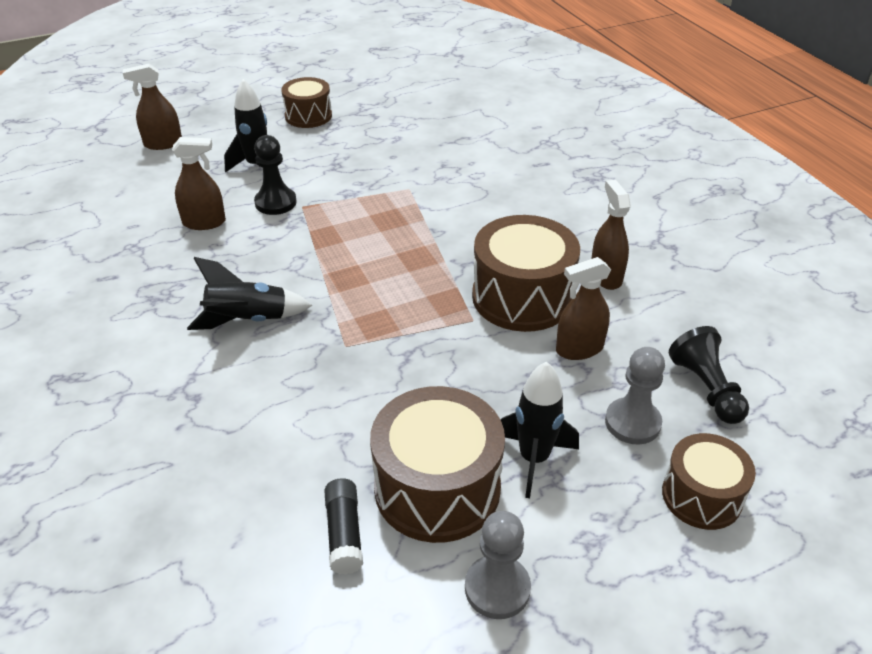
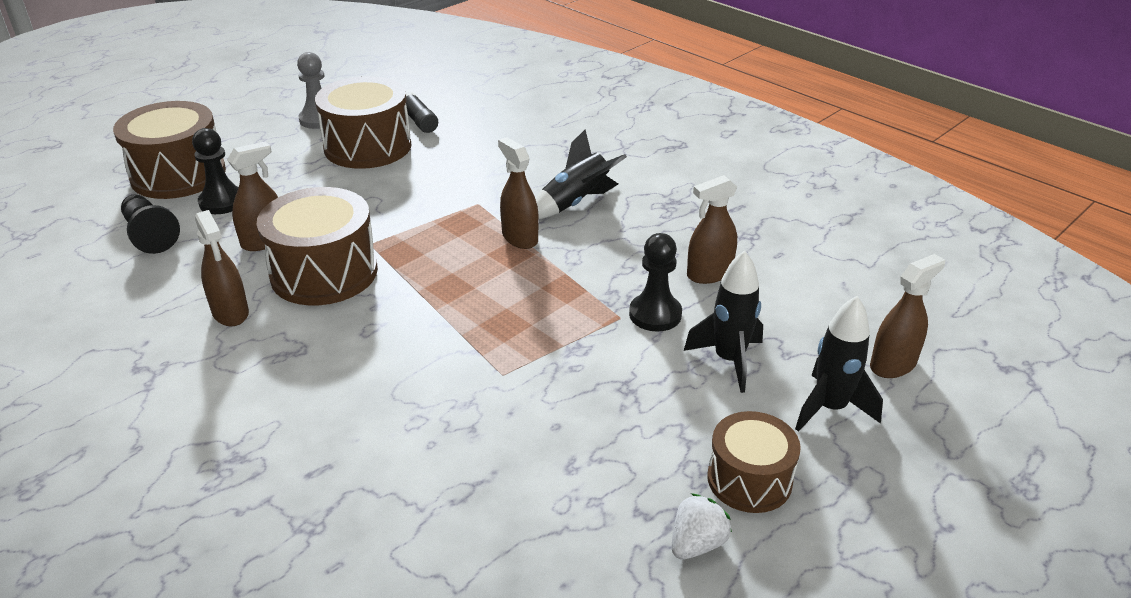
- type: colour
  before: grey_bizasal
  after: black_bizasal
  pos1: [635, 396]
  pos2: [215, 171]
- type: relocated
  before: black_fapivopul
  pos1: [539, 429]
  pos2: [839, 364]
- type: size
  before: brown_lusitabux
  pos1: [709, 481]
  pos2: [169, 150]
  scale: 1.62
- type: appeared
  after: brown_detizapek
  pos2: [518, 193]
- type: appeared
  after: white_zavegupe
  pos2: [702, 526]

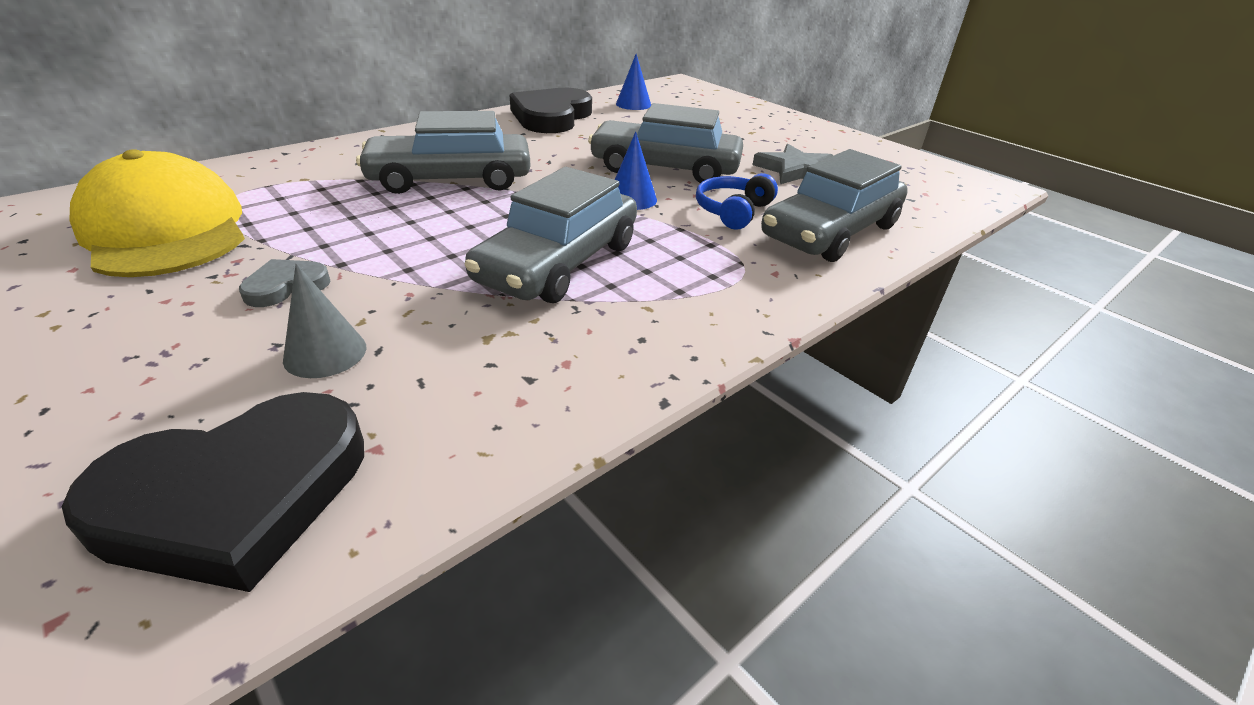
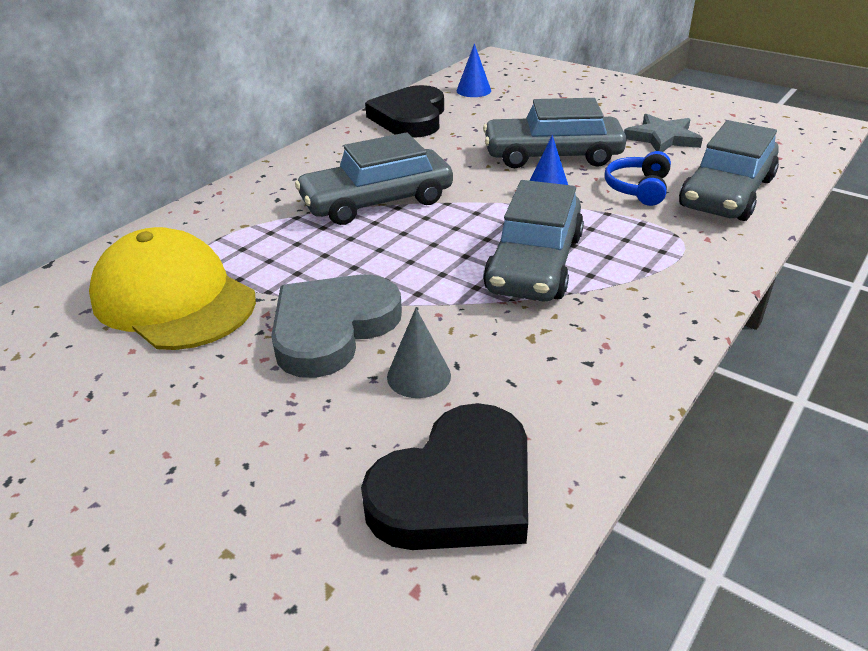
- type: size
  before: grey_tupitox
  pos1: [284, 283]
  pos2: [336, 326]
  scale: 2.1

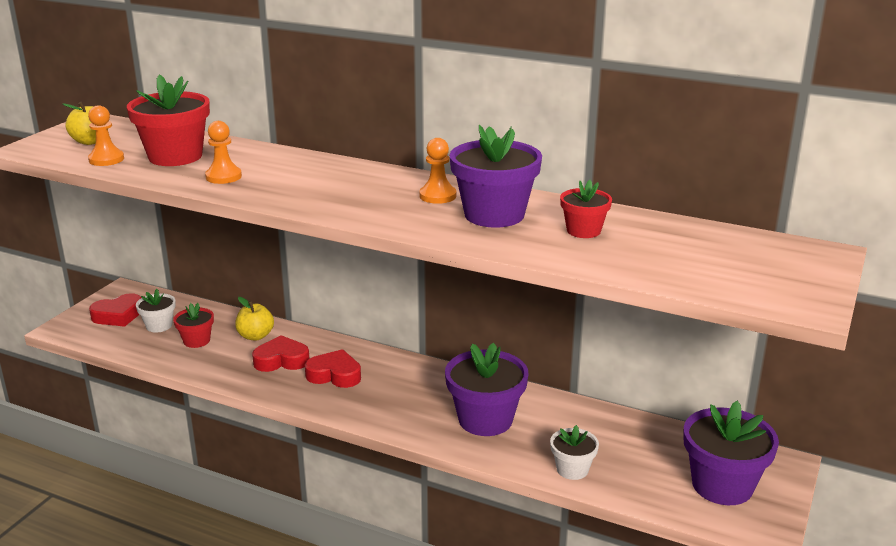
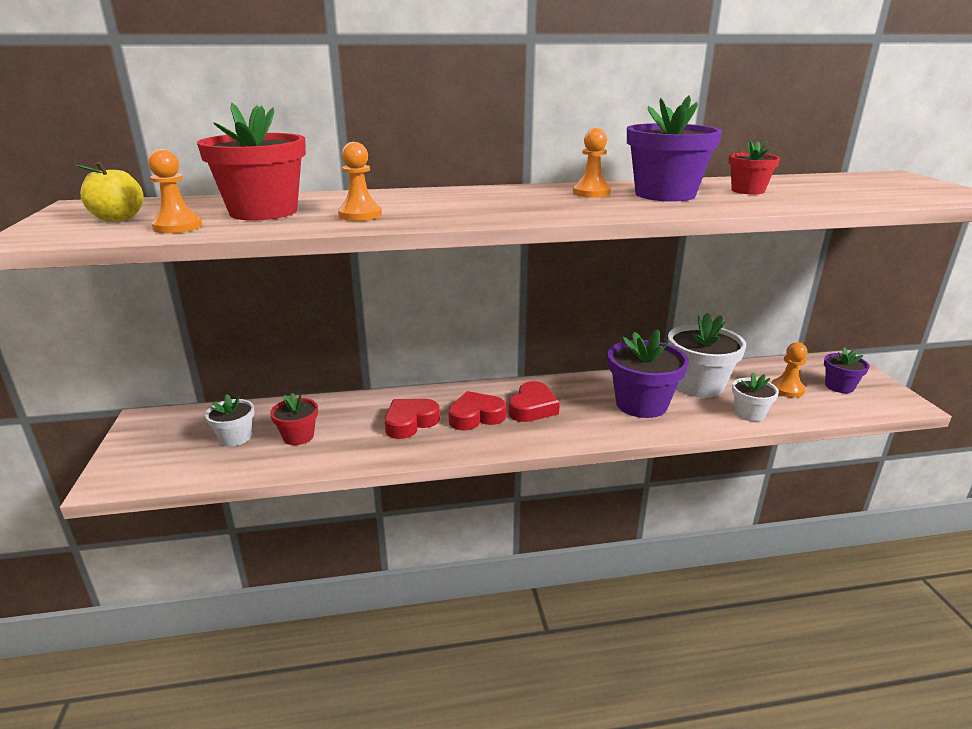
- type: relocated
  before: red_tupitox
  pos1: [115, 310]
  pos2: [534, 401]
- type: missing
  before: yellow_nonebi
  pos1: [254, 319]
- type: size
  before: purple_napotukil
  pos1: [731, 453]
  pos2: [847, 370]
  scale: 0.55
- type: appeared
  after: white_napotukil
  pos2: [707, 355]
- type: appeared
  after: orange_bizasal
  pos2: [789, 370]

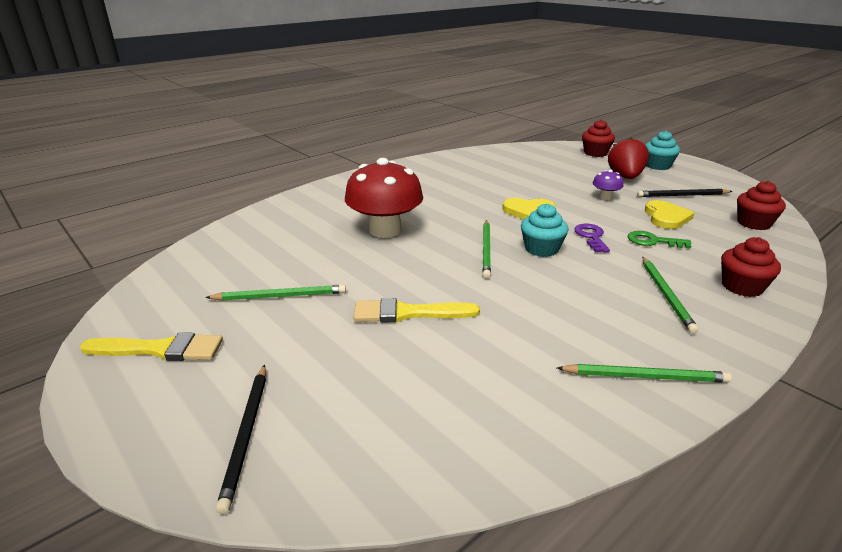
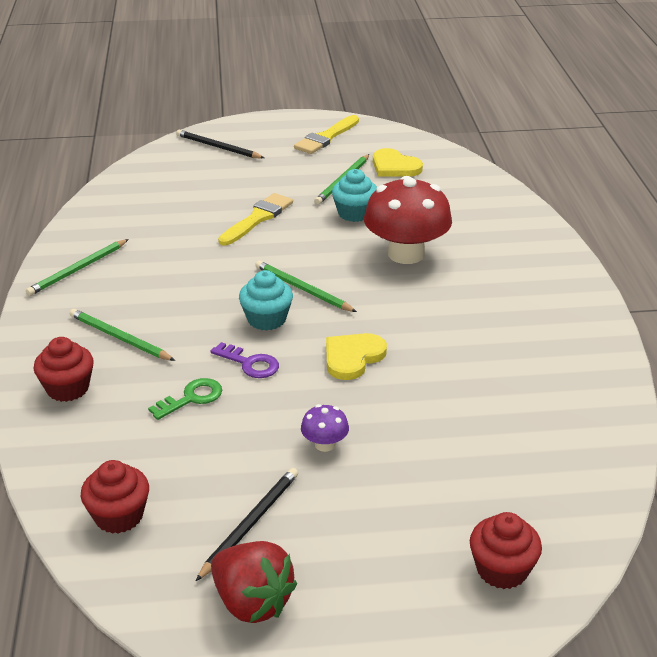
- type: relocated
  before: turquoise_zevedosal
  pos1: [662, 150]
  pos2: [354, 195]
- type: relocated
  before: red_zavegupe
  pos1: [628, 158]
  pos2: [254, 582]
- type: relocated
  before: yellow_tupitox
  pos1: [669, 214]
  pos2: [398, 162]

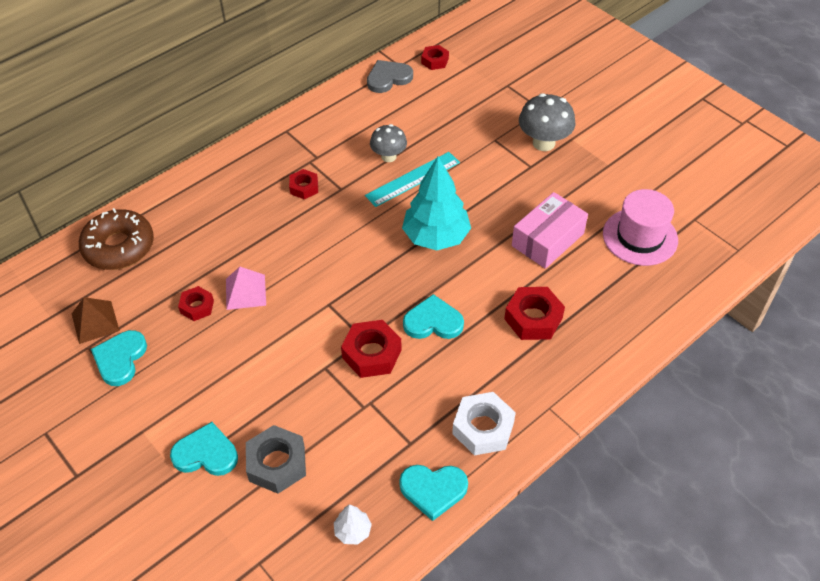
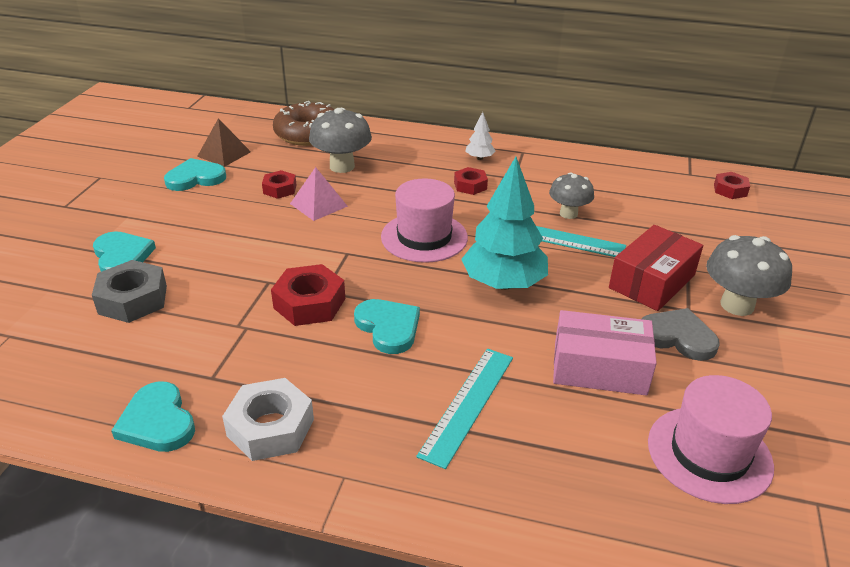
- type: relocated
  before: grey_tupitox
  pos1: [390, 76]
  pos2: [681, 334]
- type: exchanged
  before: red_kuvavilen
  after: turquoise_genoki
  pos1: [534, 313]
  pos2: [464, 409]
- type: relocated
  before: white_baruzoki
  pos1: [353, 524]
  pos2: [480, 136]
- type: appeared
  after: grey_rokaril
  pos2: [340, 140]
- type: appeared
  after: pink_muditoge
  pos2: [424, 220]
- type: appeared
  after: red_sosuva
  pos2: [656, 268]

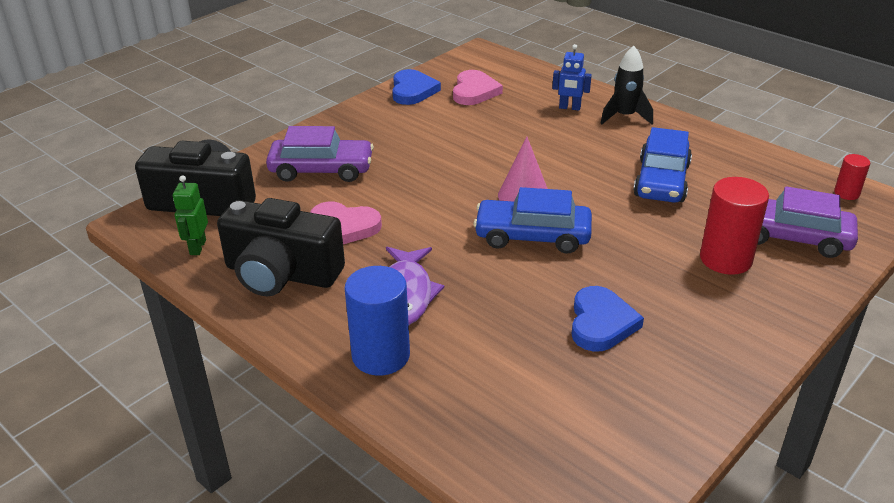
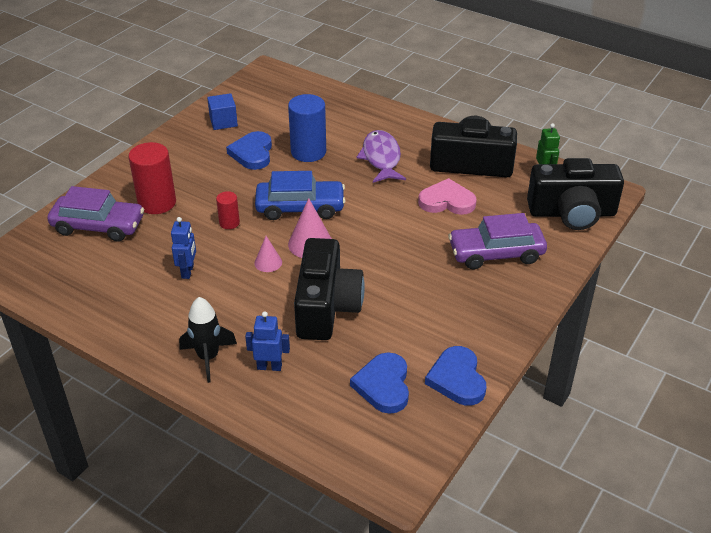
- type: colour
  before: pink_tupitox
  after: blue_tupitox
  pos1: [478, 87]
  pos2: [379, 383]
- type: exchanged
  before: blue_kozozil
  after: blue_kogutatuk
  pos1: [662, 165]
  pos2: [183, 248]
- type: relocated
  before: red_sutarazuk
  pos1: [852, 177]
  pos2: [228, 210]
- type: relocated
  before: blue_sutarazuk
  pos1: [377, 321]
  pos2: [307, 128]
- type: appeared
  after: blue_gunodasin
  pos2: [222, 111]
- type: appeared
  after: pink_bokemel
  pos2: [268, 254]
- type: appeared
  after: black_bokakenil
  pos2: [329, 289]

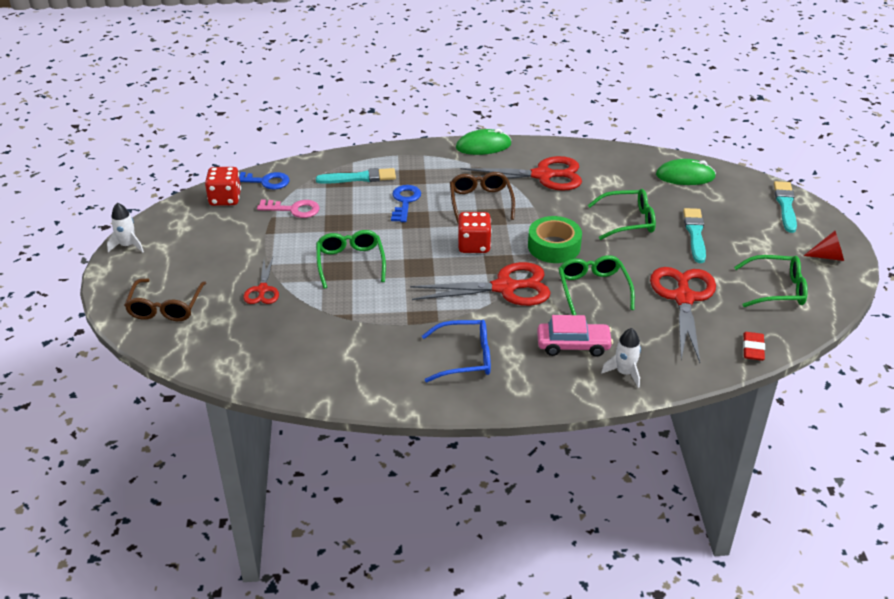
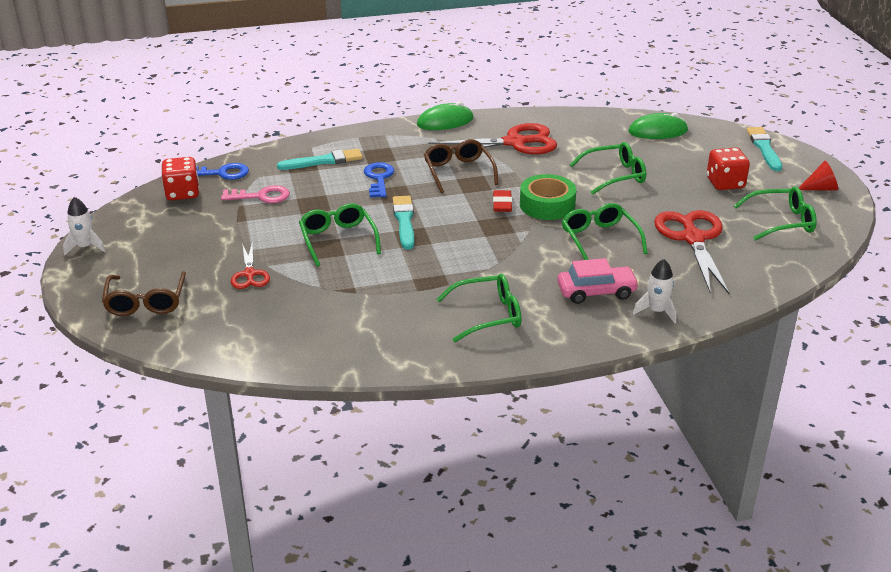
- type: relocated
  before: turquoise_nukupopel
  pos1: [694, 235]
  pos2: [403, 223]
- type: relocated
  before: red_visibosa
  pos1: [475, 232]
  pos2: [728, 168]
- type: missing
  before: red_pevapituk
  pos1: [480, 284]
- type: colour
  before: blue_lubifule
  after: green_lubifule
  pos1: [456, 351]
  pos2: [478, 308]
- type: relocated
  before: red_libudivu
  pos1: [754, 346]
  pos2: [502, 201]

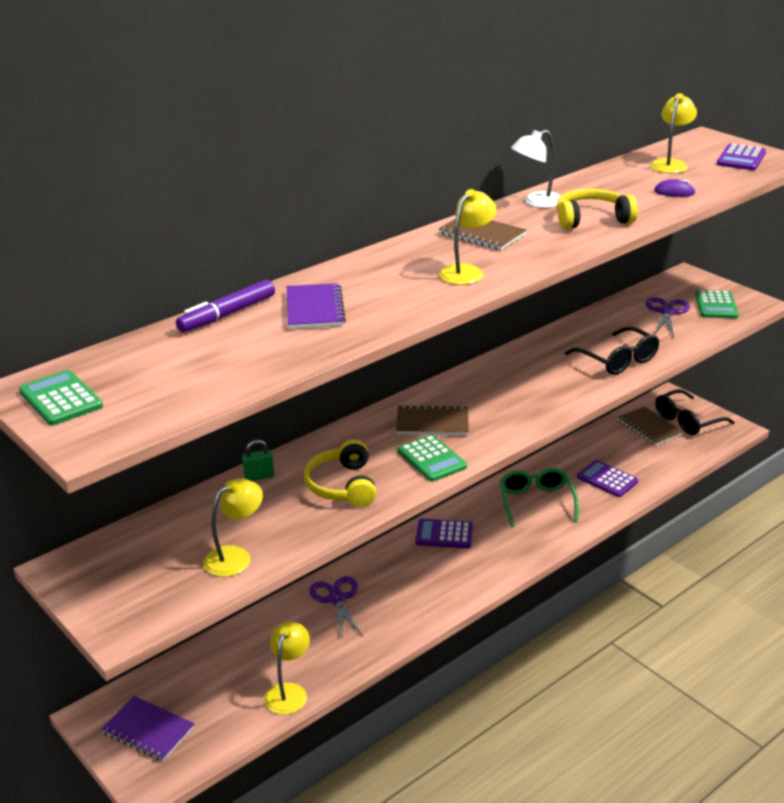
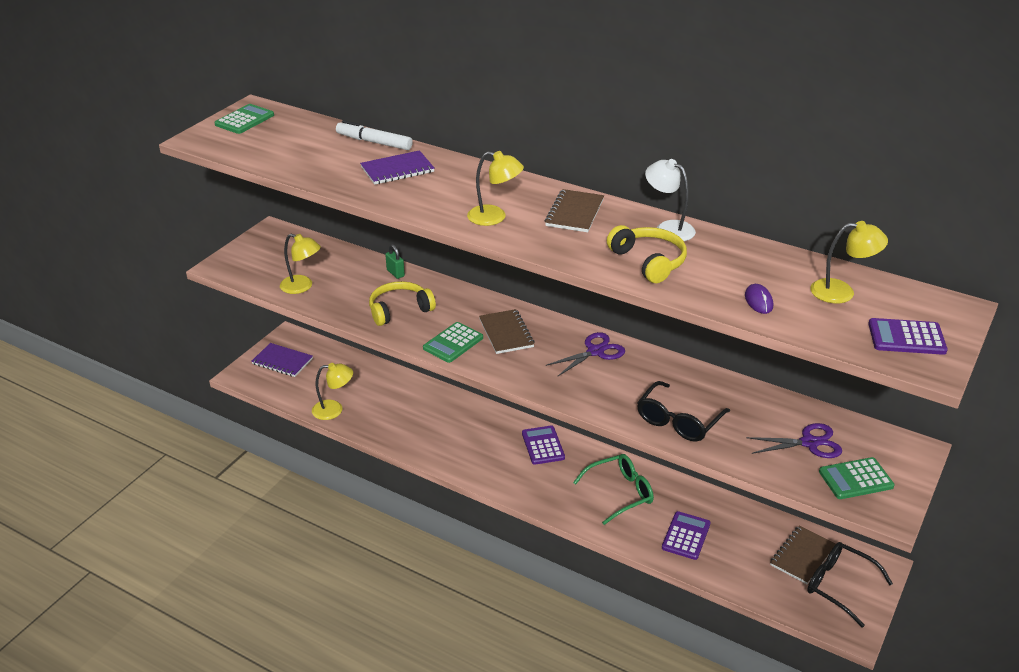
- type: colour
  before: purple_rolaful
  after: white_rolaful
  pos1: [225, 306]
  pos2: [374, 135]
- type: relocated
  before: purple_pevapituk
  pos1: [336, 607]
  pos2: [585, 354]
- type: spun
  before: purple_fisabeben
  pos1: [148, 728]
  pos2: [282, 360]
  turn: -75

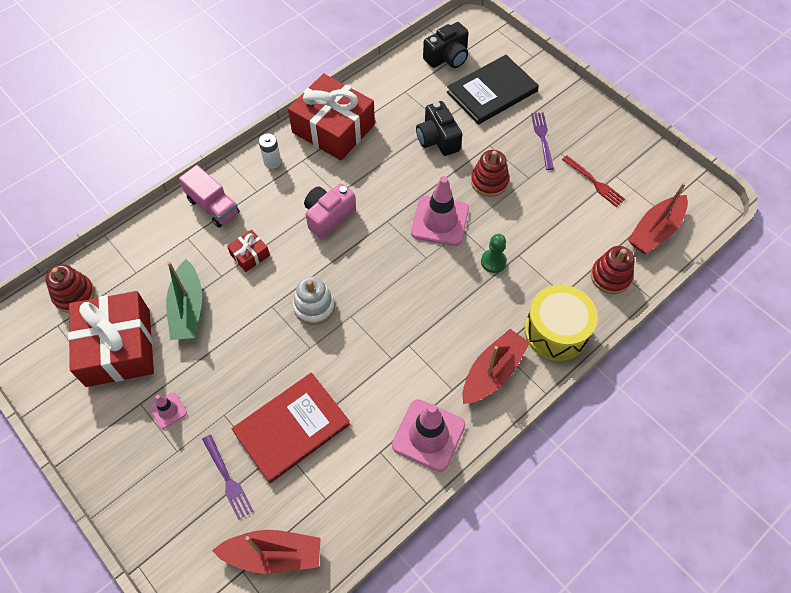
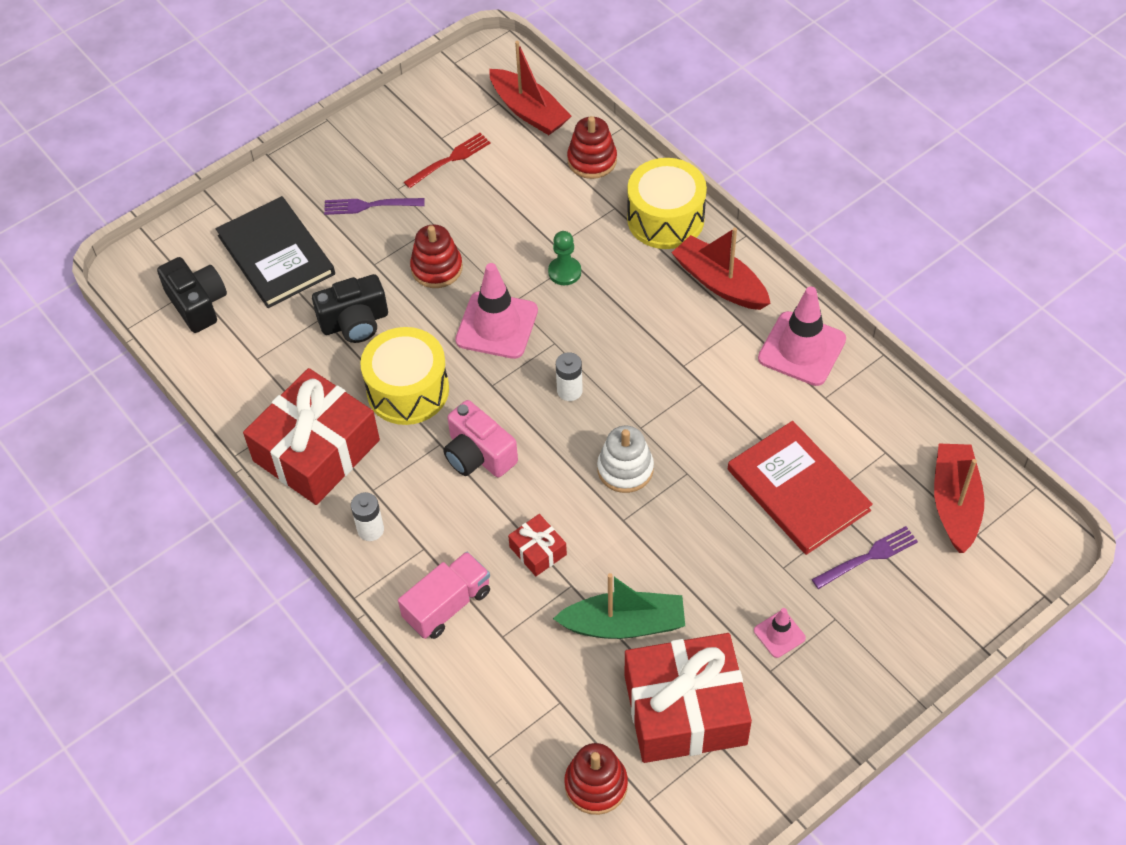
- type: appeared
  after: yellow_lusitabux
  pos2: [404, 376]
- type: appeared
  after: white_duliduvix
  pos2: [569, 376]

